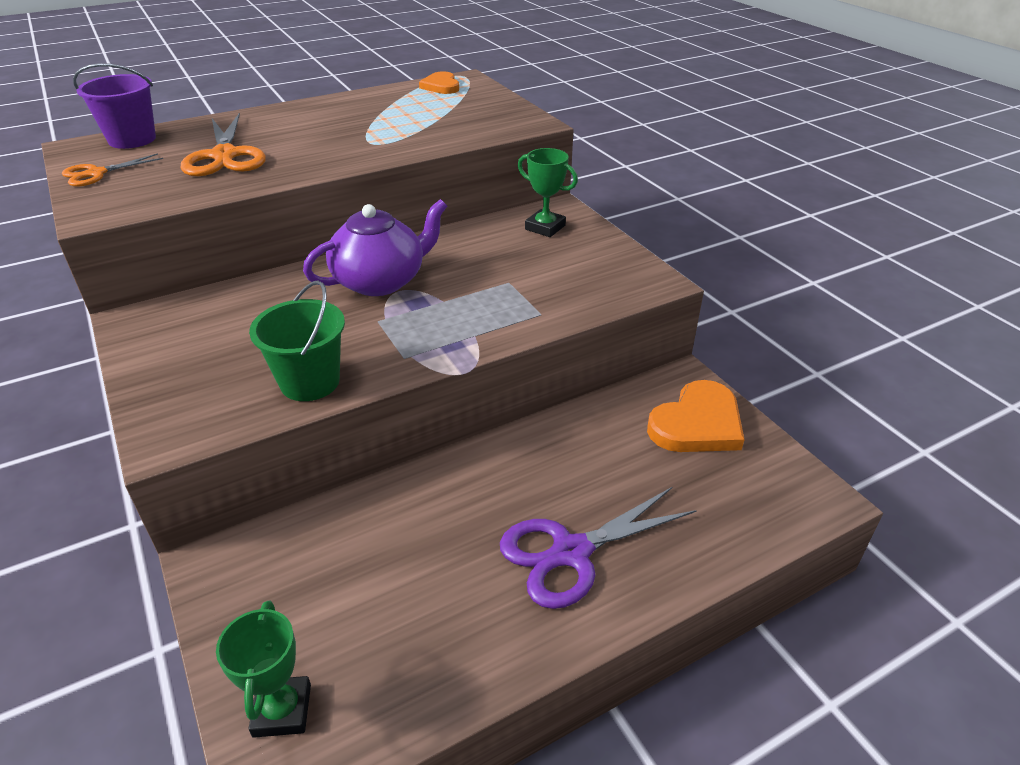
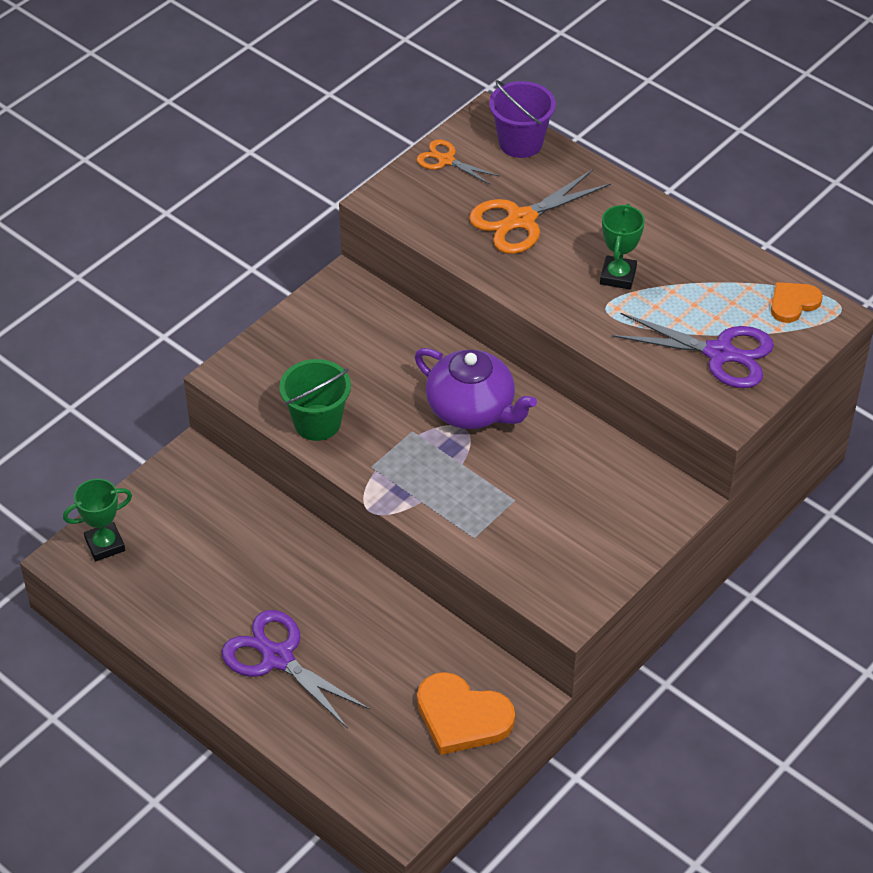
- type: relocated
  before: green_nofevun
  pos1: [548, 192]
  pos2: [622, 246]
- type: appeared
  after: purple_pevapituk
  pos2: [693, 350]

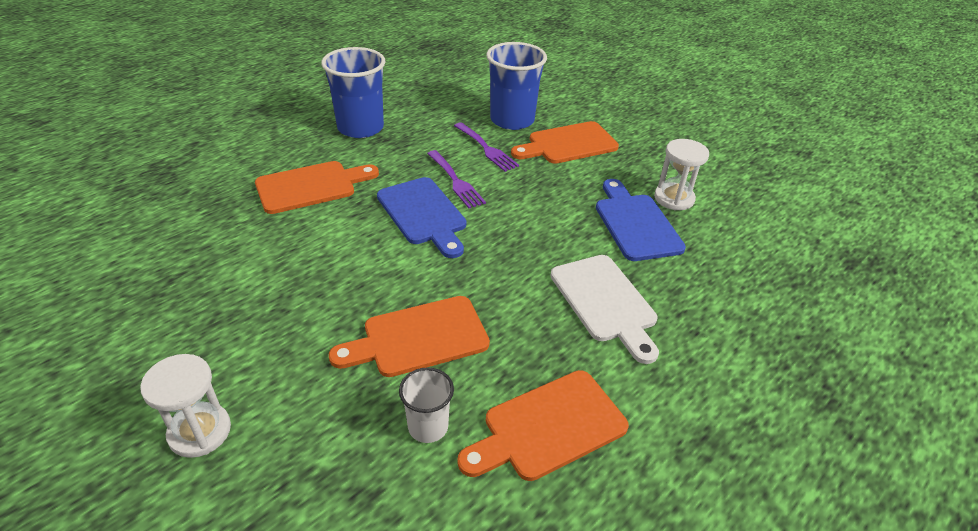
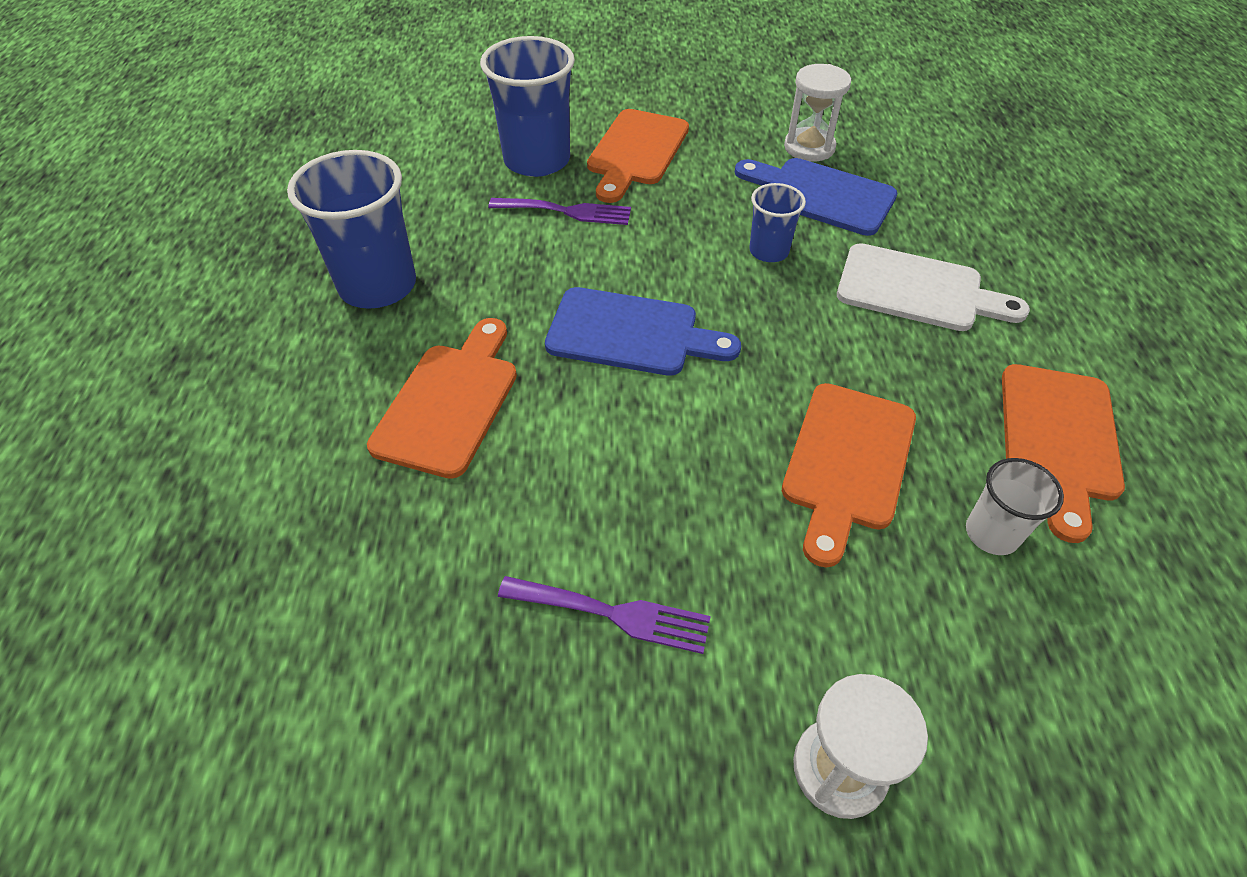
- type: relocated
  before: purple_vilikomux
  pos1: [456, 179]
  pos2: [604, 615]
- type: appeared
  after: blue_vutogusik
  pos2: [777, 222]

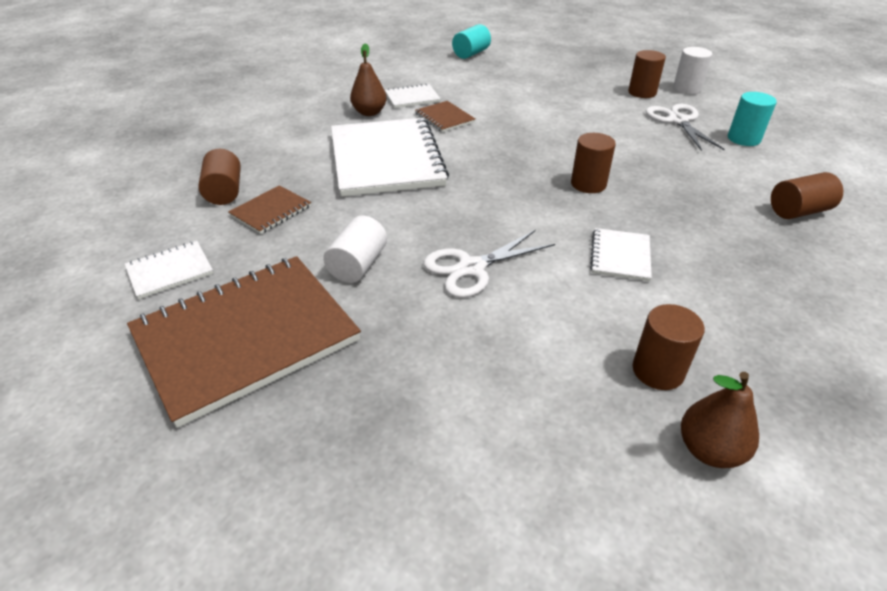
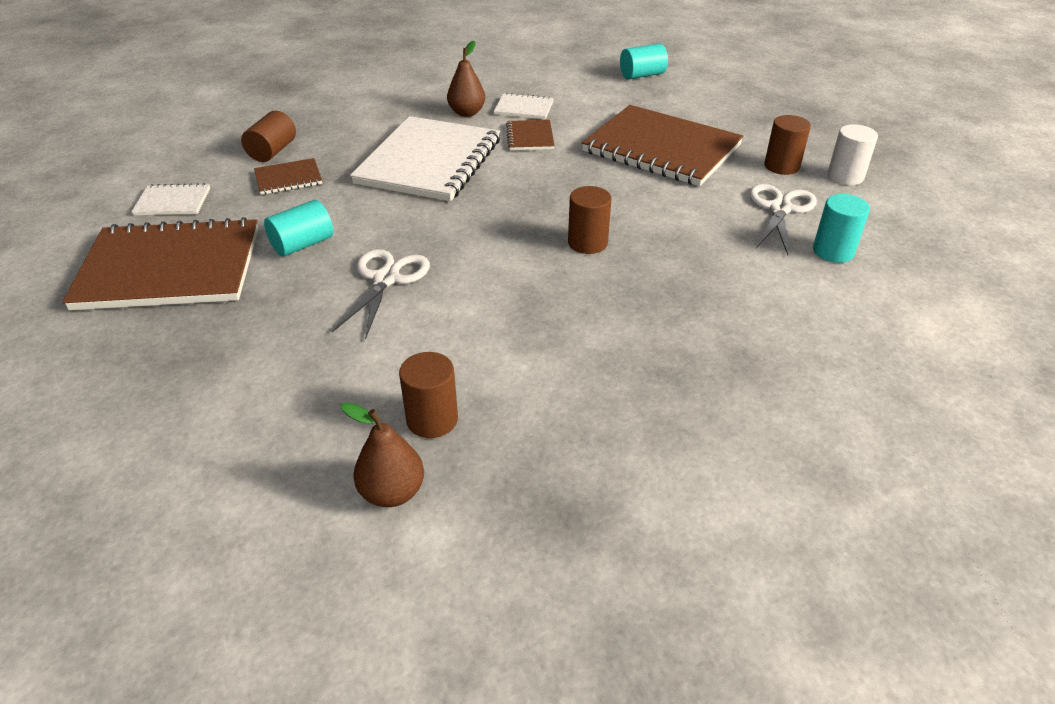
- type: missing
  before: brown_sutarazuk
  pos1: [807, 195]
- type: colour
  before: white_sutarazuk
  after: turquoise_sutarazuk
  pos1: [355, 249]
  pos2: [298, 228]
- type: missing
  before: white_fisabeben
  pos1: [621, 254]
- type: spun
  before: white_pevapituk
  pos1: [489, 264]
  pos2: [381, 294]
  turn: 105
- type: appeared
  after: brown_fisabeben
  pos2: [662, 145]

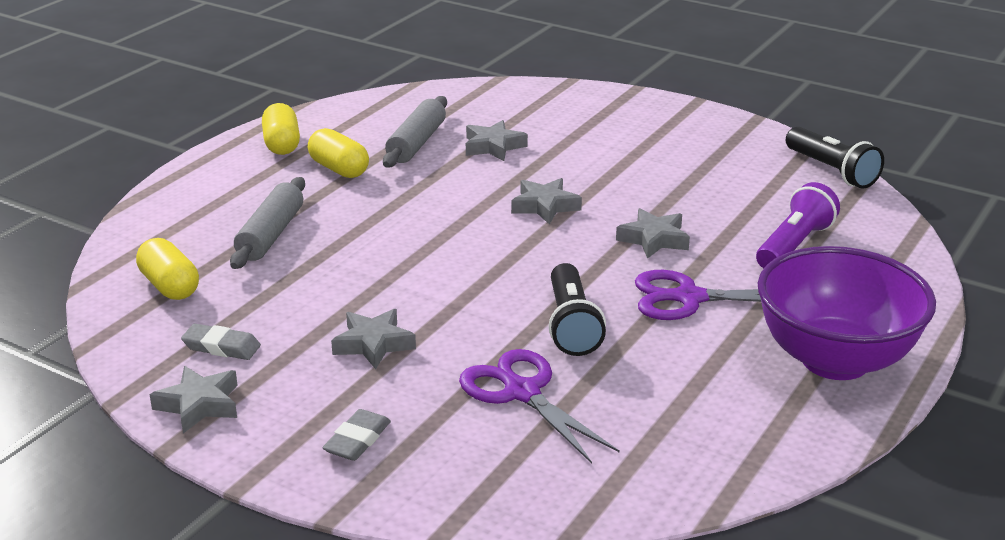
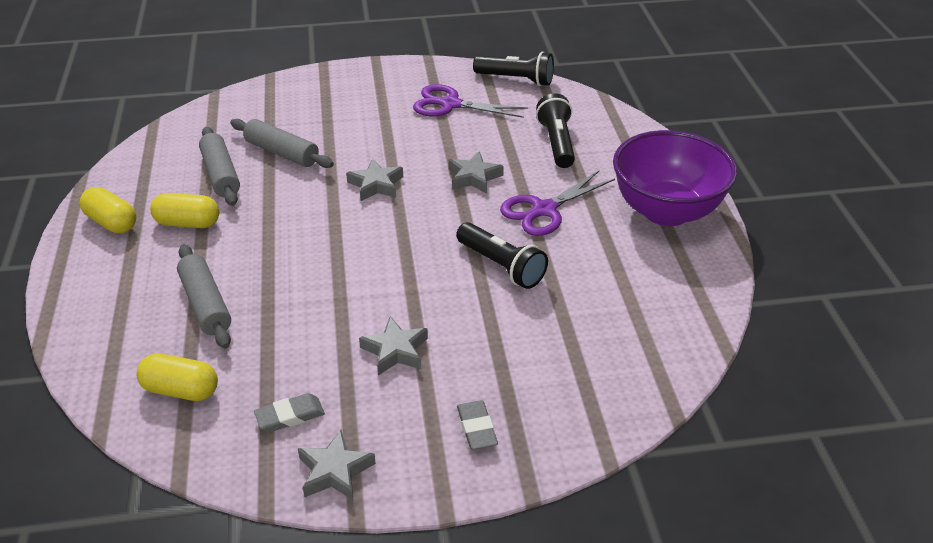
- type: exchanged
  before: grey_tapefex
  after: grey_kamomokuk
  pos1: [497, 140]
  pos2: [282, 143]
- type: colour
  before: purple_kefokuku
  after: black_kefokuku
  pos1: [798, 225]
  pos2: [555, 130]
- type: relocated
  before: purple_pevapituk
  pos1: [539, 406]
  pos2: [470, 101]

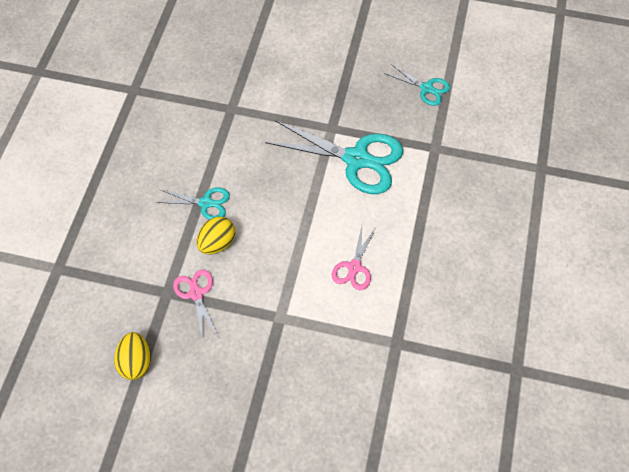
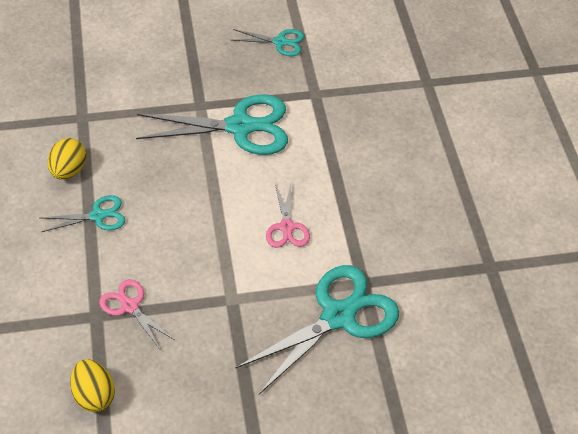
- type: relocated
  before: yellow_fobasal
  pos1: [216, 235]
  pos2: [67, 159]
- type: appeared
  after: turquoise_pevapituk
  pos2: [317, 329]

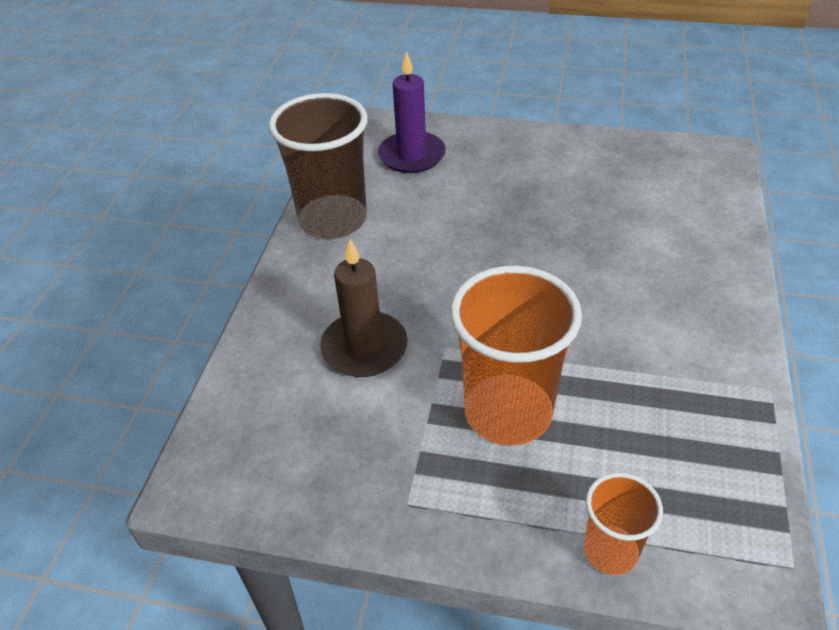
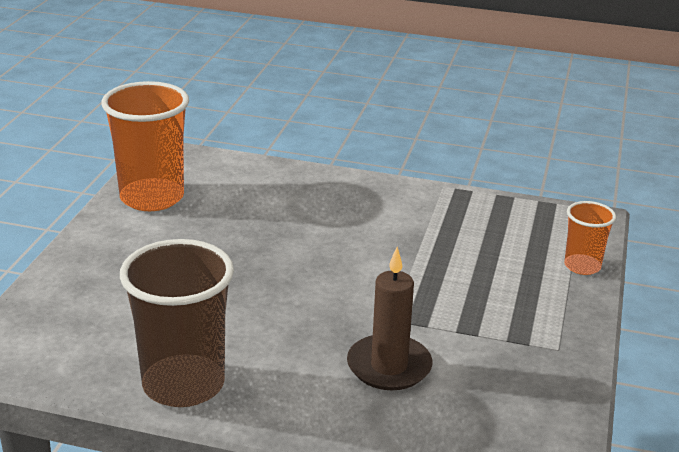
- type: missing
  before: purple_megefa
  pos1: [412, 112]
- type: relocated
  before: orange_vutogusik
  pos1: [516, 356]
  pos2: [145, 146]

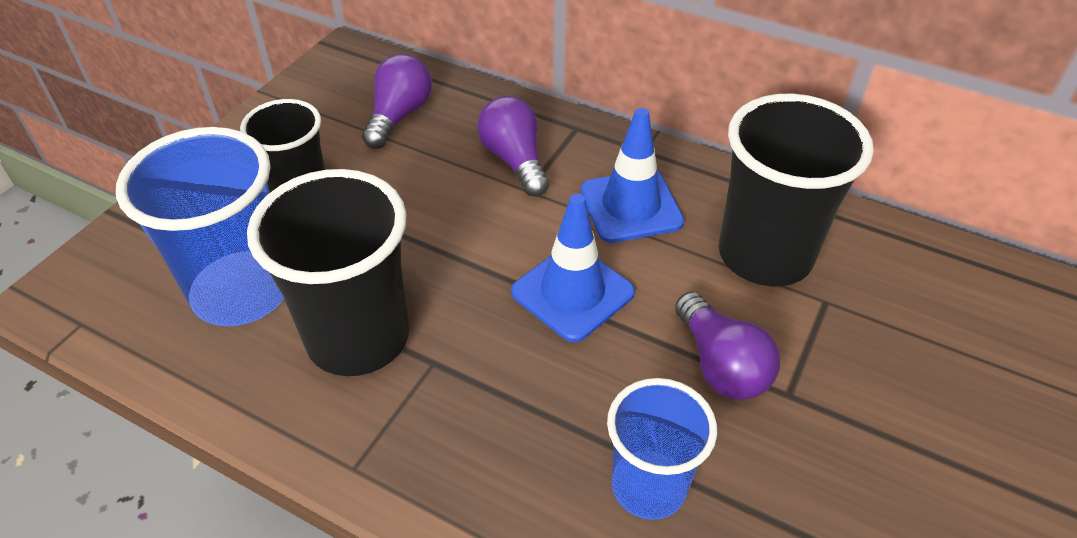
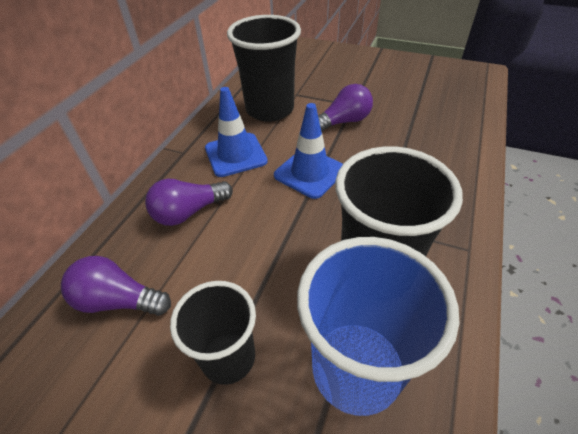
- type: missing
  before: blue_vutogusik
  pos1: [662, 449]

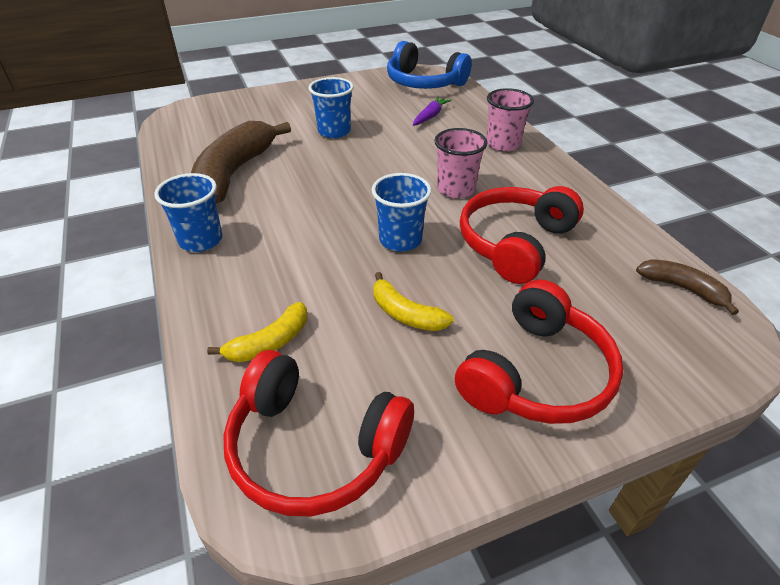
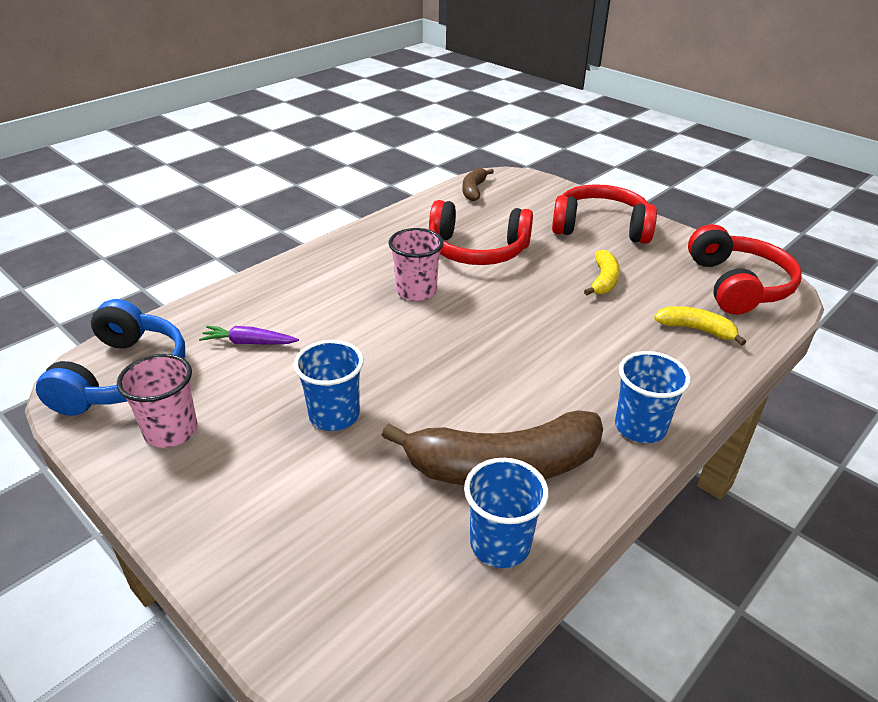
- type: relocated
  before: pink_vutogusik
  pos1: [510, 120]
  pos2: [157, 401]
- type: relocated
  before: blue_vutogusik
  pos1: [402, 212]
  pos2: [506, 513]

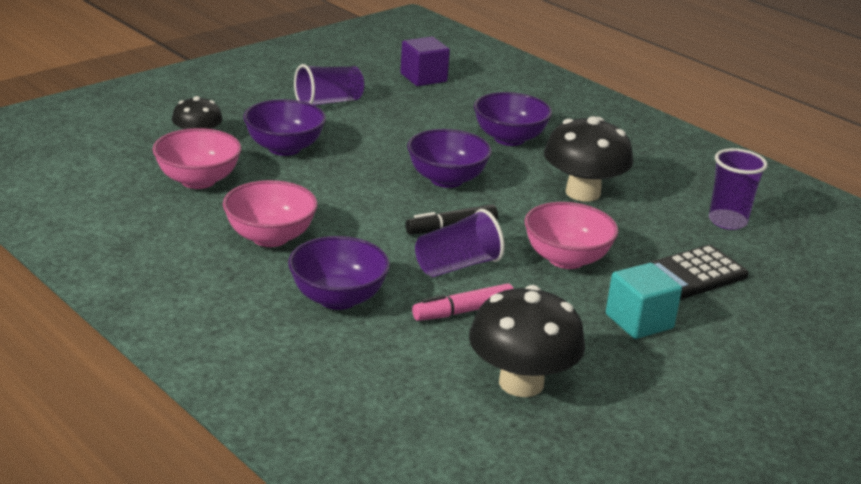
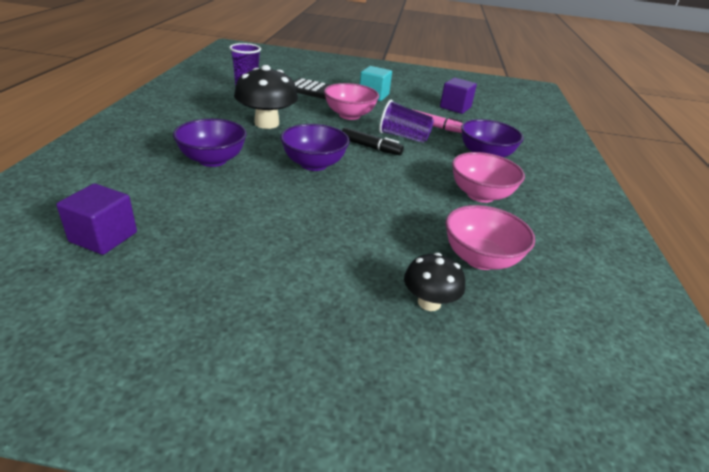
- type: missing
  before: purple_vutogusik
  pos1: [329, 85]
- type: missing
  before: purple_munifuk
  pos1: [284, 127]
- type: exchanged
  before: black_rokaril
  after: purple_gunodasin
  pos1: [527, 341]
  pos2: [458, 96]

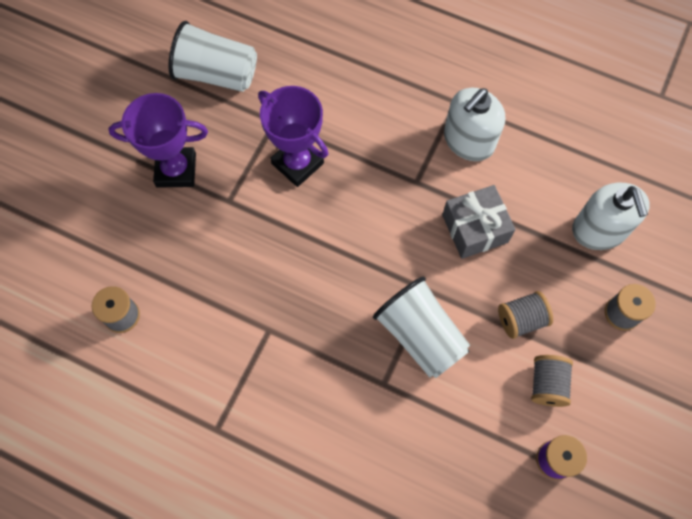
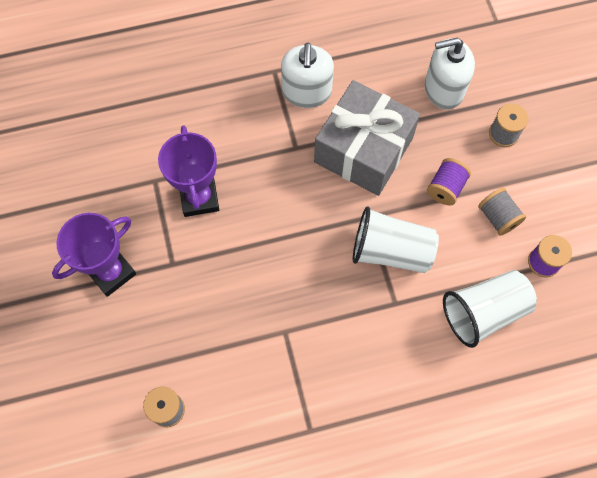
- type: relocated
  before: white_vutogusik
  pos1: [212, 56]
  pos2: [490, 309]
- type: spun
  before: purple_nofevun
  pos1: [293, 136]
  pos2: [188, 171]
  turn: 75
- type: spun
  before: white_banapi
  pos1: [611, 216]
  pos2: [450, 73]
  turn: 135
- type: size
  before: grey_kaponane
  pos1: [479, 222]
  pos2: [367, 138]
  scale: 1.65
- type: colour
  before: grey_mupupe
  after: purple_mupupe
  pos1: [525, 315]
  pos2: [449, 181]

